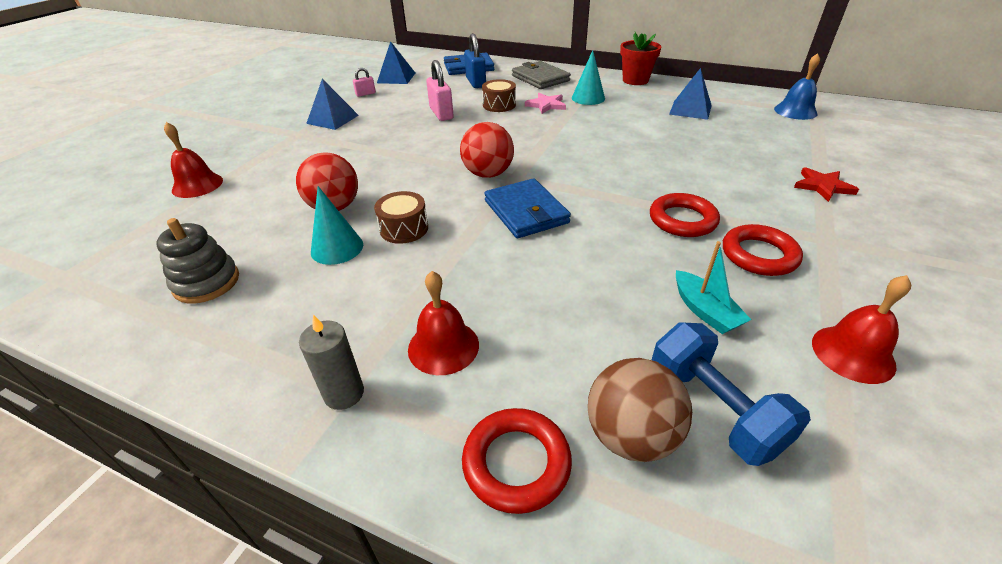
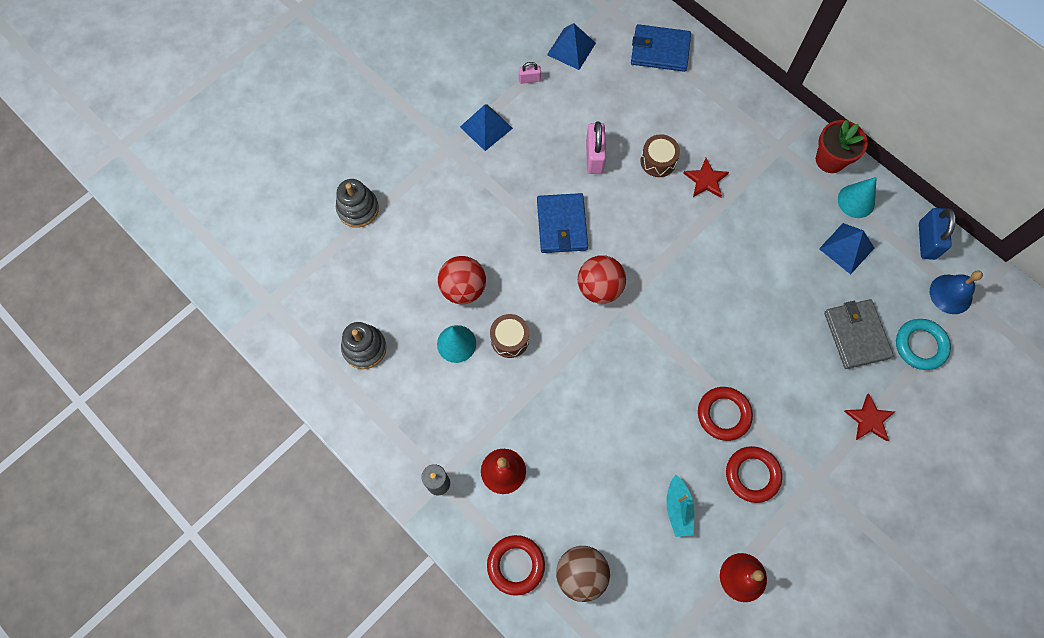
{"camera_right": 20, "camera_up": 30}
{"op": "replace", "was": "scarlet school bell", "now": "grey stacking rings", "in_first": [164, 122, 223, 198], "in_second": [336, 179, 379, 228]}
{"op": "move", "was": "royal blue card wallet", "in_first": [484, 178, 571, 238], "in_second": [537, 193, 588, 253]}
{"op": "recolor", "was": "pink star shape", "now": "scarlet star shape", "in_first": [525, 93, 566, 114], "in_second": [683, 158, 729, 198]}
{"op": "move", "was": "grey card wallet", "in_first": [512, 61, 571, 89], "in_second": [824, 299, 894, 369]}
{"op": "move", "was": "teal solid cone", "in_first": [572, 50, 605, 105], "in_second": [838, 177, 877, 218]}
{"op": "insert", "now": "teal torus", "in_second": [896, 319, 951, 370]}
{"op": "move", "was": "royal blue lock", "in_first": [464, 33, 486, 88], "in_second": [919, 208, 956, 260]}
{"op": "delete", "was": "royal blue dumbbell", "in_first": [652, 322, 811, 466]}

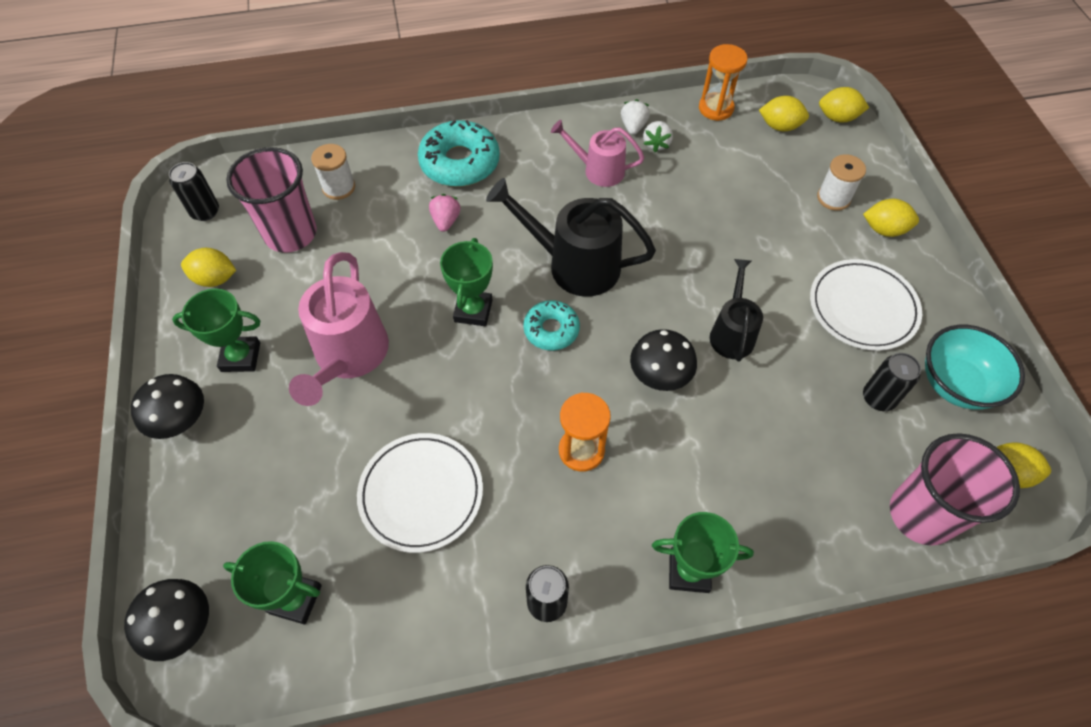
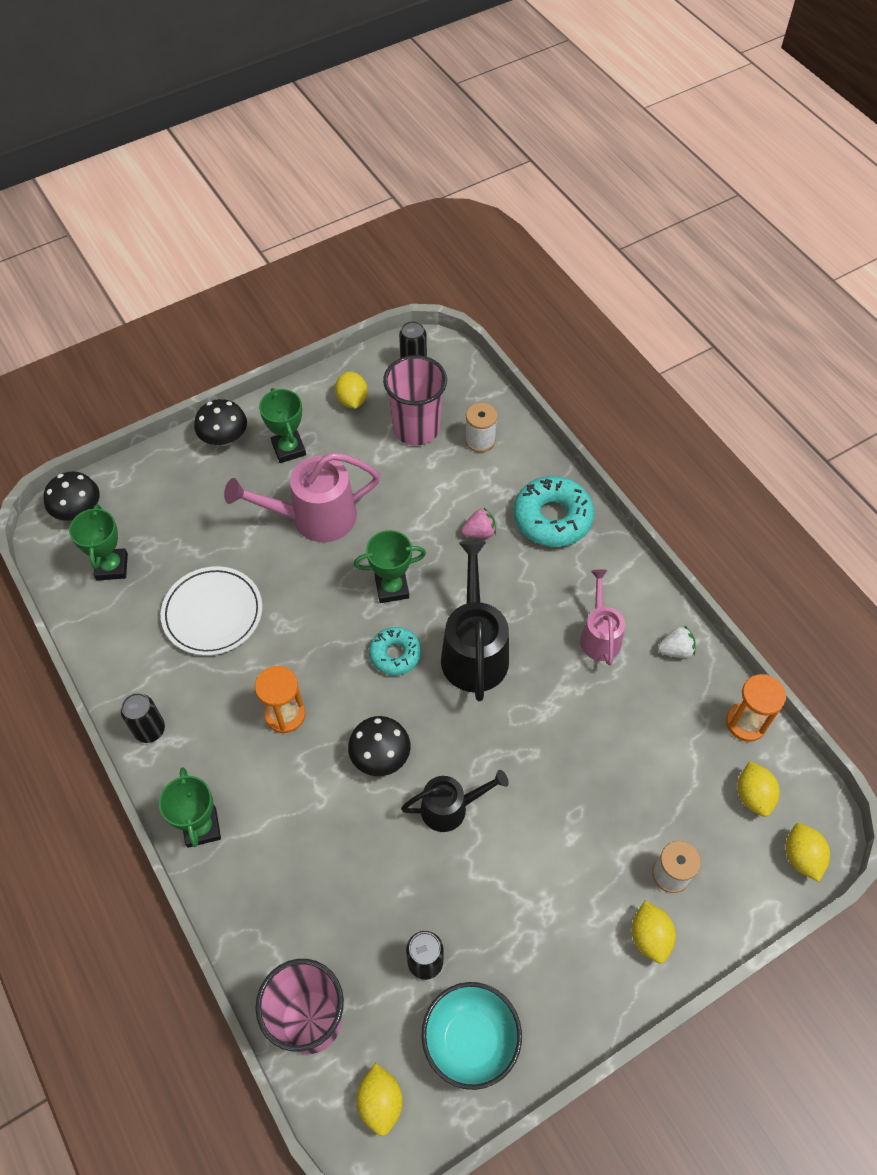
{"camera_right": 70, "camera_up": 0}
{"op": "delete", "was": "snow-white toy strawberry", "in_first": [643, 121, 673, 152]}
{"op": "delete", "was": "snow-white flat dish", "in_first": [810, 259, 922, 351]}

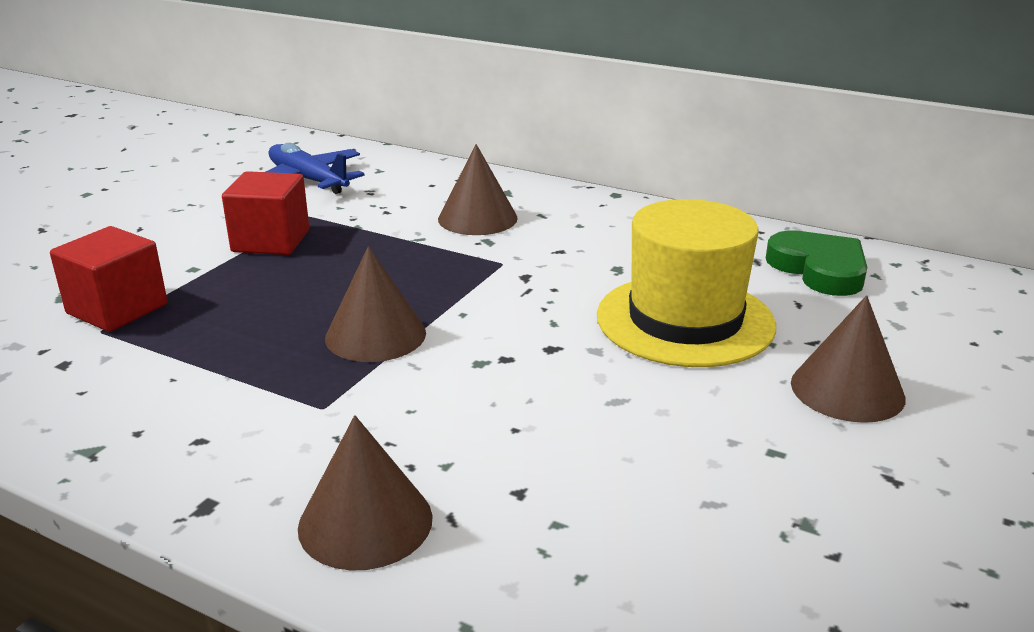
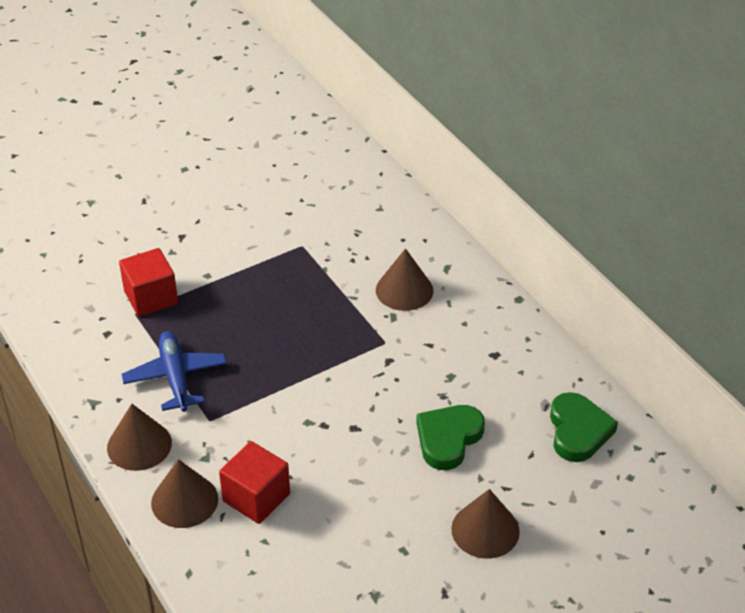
{"camera_right": 30, "camera_up": 15}
{"op": "move", "was": "russet solid cone", "in_first": [325, 246, 426, 362], "in_second": [107, 404, 172, 471]}
{"op": "move", "was": "royal blue plane", "in_first": [266, 143, 365, 194], "in_second": [122, 331, 227, 412]}
{"op": "move", "was": "scarlet block", "in_first": [222, 171, 309, 255], "in_second": [219, 441, 290, 524]}
{"op": "replace", "was": "yellow tall hat", "now": "green heart shape", "in_first": [597, 199, 776, 367], "in_second": [416, 405, 485, 470]}

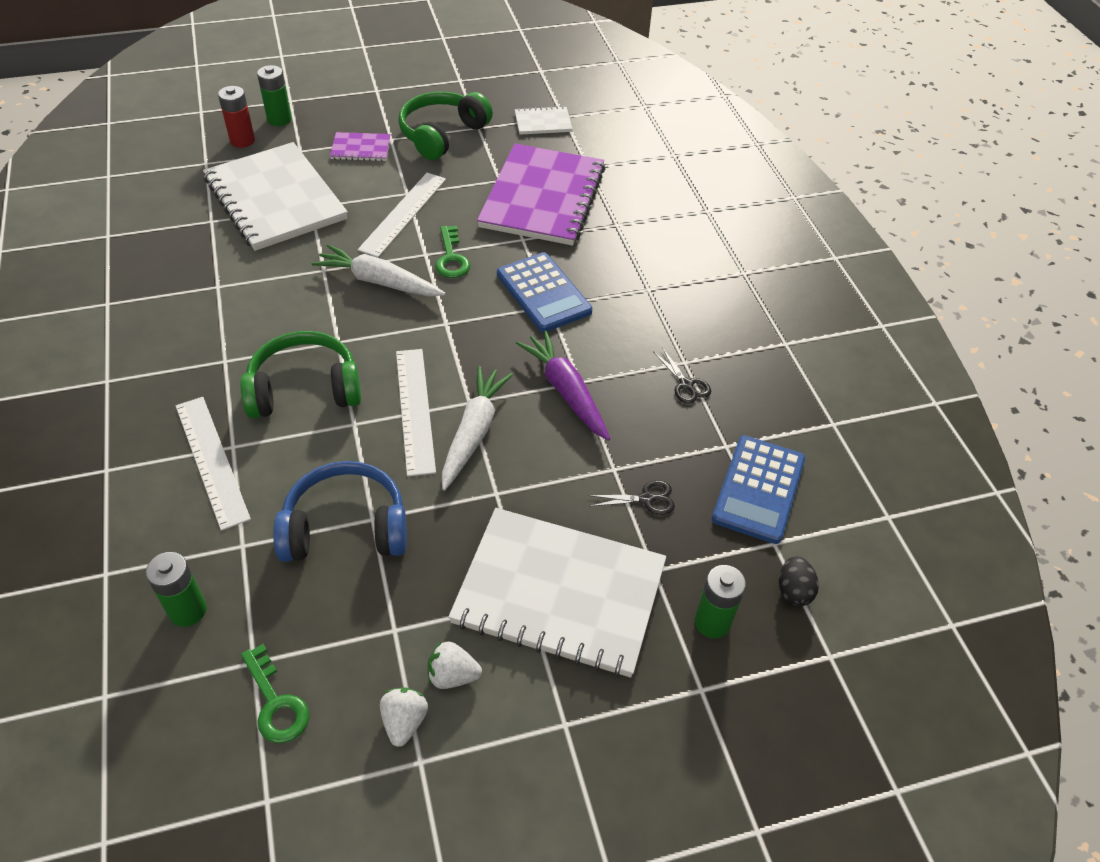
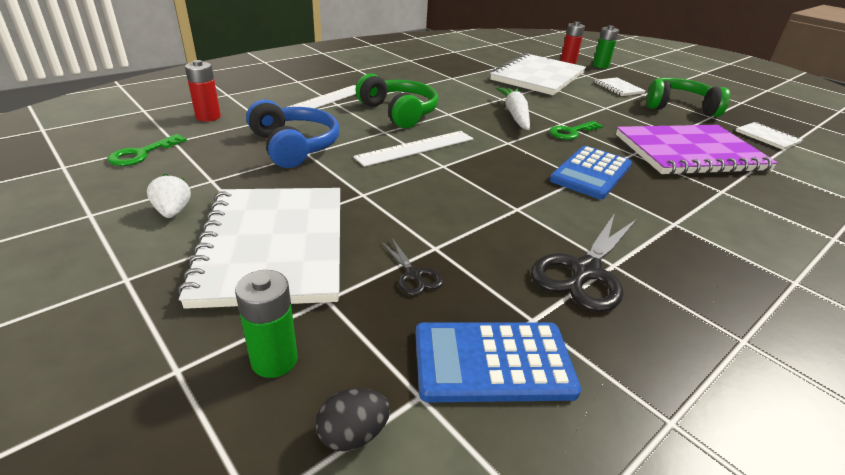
{"camera_right": 65, "camera_up": -15}
{"op": "recolor", "was": "green AA battery", "now": "scarlet AA battery", "in_first": [146, 552, 207, 627], "in_second": [185, 60, 221, 121]}
{"op": "resize", "was": "jet-black pair of scissors", "in_first": [653, 347, 711, 404], "in_second": [531, 213, 637, 312], "ratio": 2.02}
{"op": "recolor", "was": "violet notepad", "now": "snow-white notepad", "in_first": [330, 132, 391, 161], "in_second": [595, 78, 646, 96]}
{"op": "delete", "was": "snow-white straightedge", "in_first": [358, 173, 446, 257]}
{"op": "delete", "was": "snow-white toy strawberry", "in_first": [380, 687, 428, 747]}
{"op": "delete", "was": "snow-white toy carrot", "in_first": [442, 366, 513, 491]}
{"op": "delete", "was": "violet toy carrot", "in_first": [516, 331, 610, 441]}

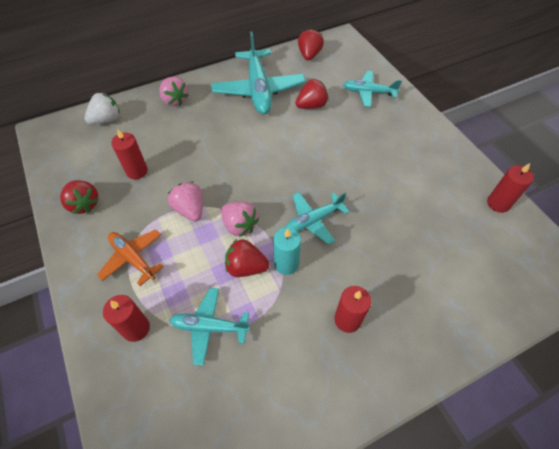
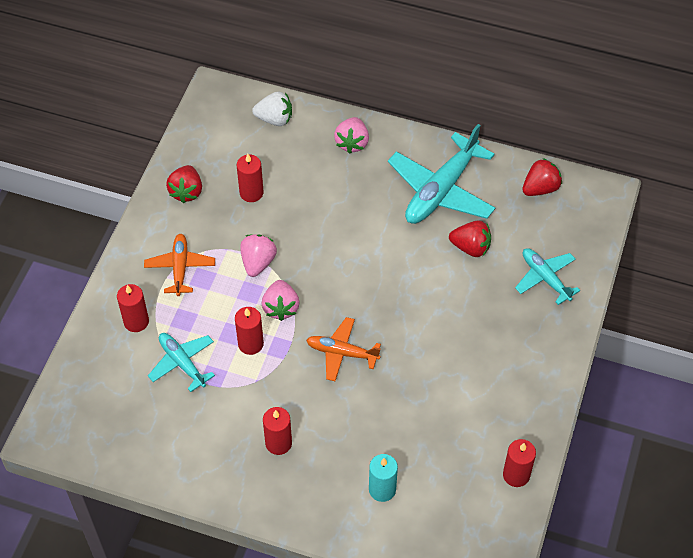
{"camera_right": 45, "camera_up": 0}
{"op": "replace", "was": "scarlet toy strawberry", "now": "scarlet pillar candle", "in_first": [225, 239, 270, 277], "in_second": [235, 307, 264, 355]}
{"op": "recolor", "was": "teal plane", "now": "orange plane", "in_first": [285, 192, 349, 245], "in_second": [306, 317, 381, 381]}
{"op": "move", "was": "teal pillar candle", "in_first": [273, 227, 301, 275], "in_second": [369, 454, 398, 502]}

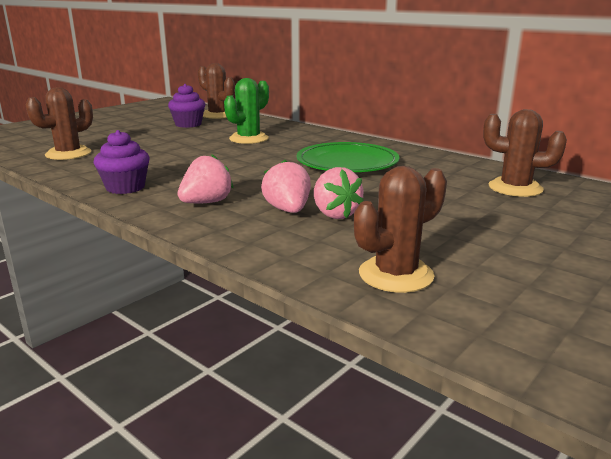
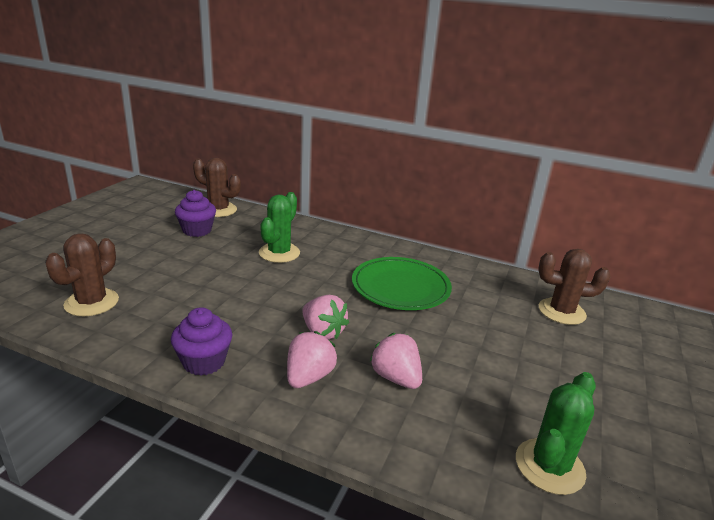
{"camera_right": -20, "camera_up": 5}
{"op": "move", "was": "pink toy strawberry", "in_first": [314, 167, 364, 219], "in_second": [302, 295, 349, 340]}
{"op": "recolor", "was": "russet saguaro cactus", "now": "green saguaro cactus", "in_first": [354, 166, 447, 293], "in_second": [516, 372, 596, 495]}

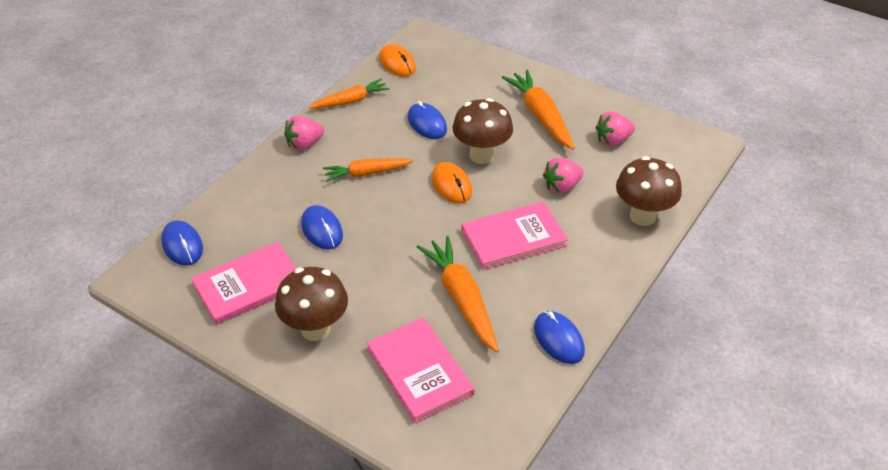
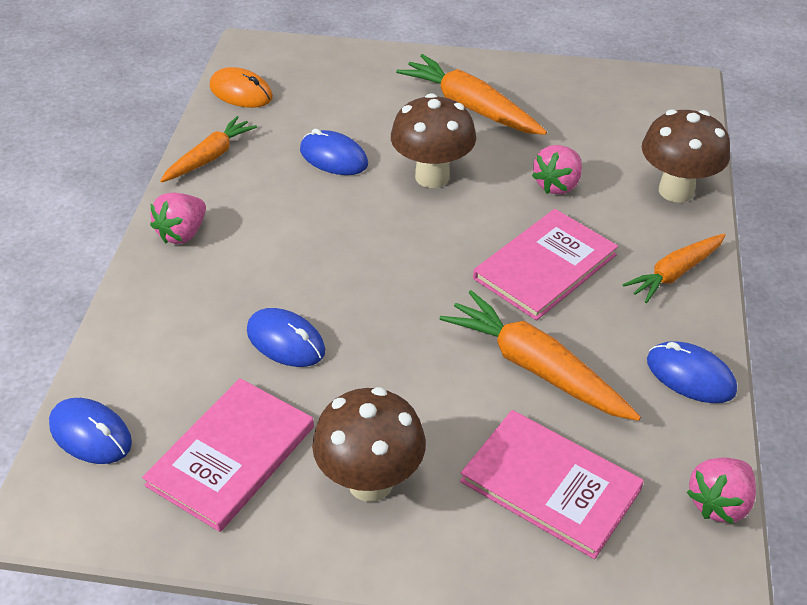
{"camera_right": -25, "camera_up": 0}
{"op": "move", "was": "orange toy carrot", "in_first": [323, 158, 413, 182], "in_second": [622, 234, 726, 303]}
{"op": "move", "was": "pink toy strawberry", "in_first": [595, 111, 635, 146], "in_second": [687, 458, 756, 524]}
{"op": "delete", "was": "orange computer mouse", "in_first": [432, 162, 472, 204]}

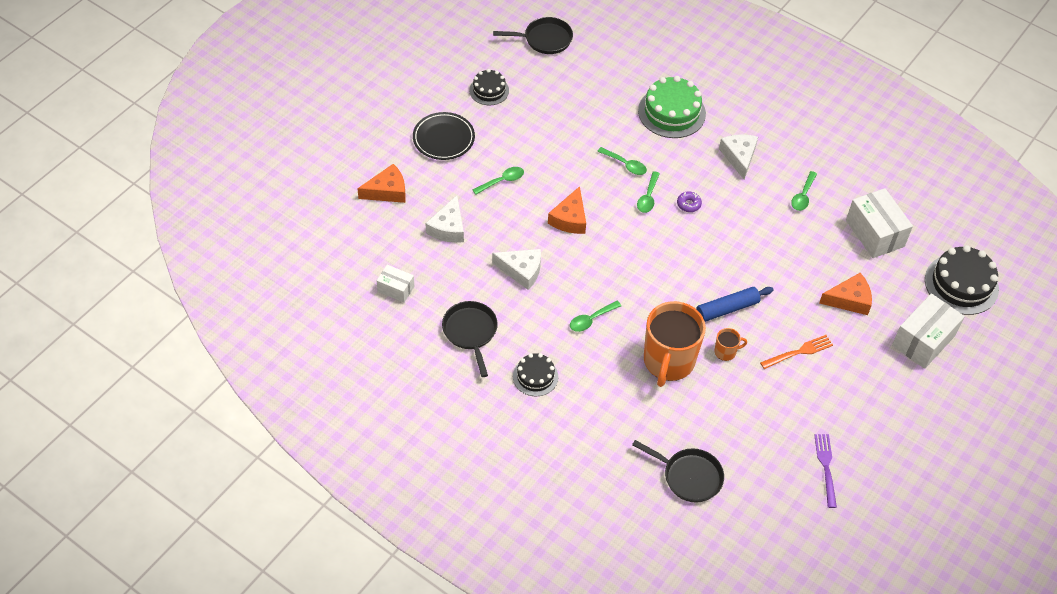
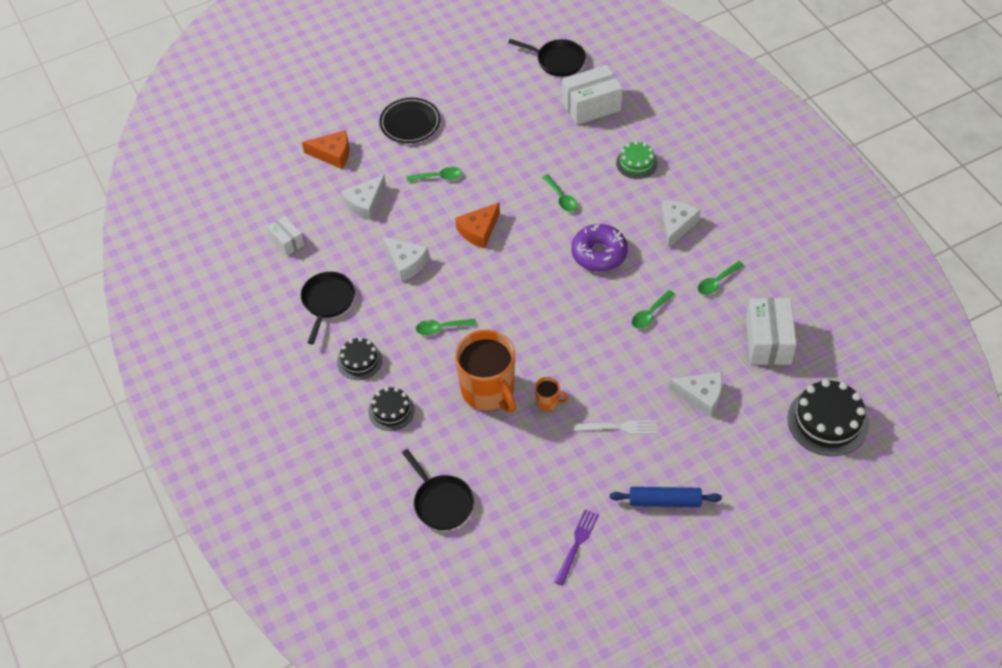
{"camera_right": 30, "camera_up": 0}
{"op": "move", "was": "jet-black layer cake", "in_first": [469, 69, 509, 105], "in_second": [368, 387, 415, 431]}
{"op": "rotate", "was": "orange coffee mug", "in_first": [644, 301, 706, 387], "in_second": [455, 330, 516, 413], "clockwise": -75}
{"op": "move", "was": "snow-white box", "in_first": [892, 293, 965, 369], "in_second": [562, 65, 622, 125]}
{"op": "resize", "was": "violet donut", "in_first": [677, 191, 702, 212], "in_second": [571, 224, 628, 272], "ratio": 2.21}
{"op": "recolor", "was": "orange table fork", "now": "snow-white table fork", "in_first": [760, 335, 833, 369], "in_second": [574, 420, 657, 434]}
{"op": "move", "was": "royal blue pastry roller", "in_first": [696, 287, 774, 322], "in_second": [610, 487, 722, 507]}
{"op": "resize", "was": "green layer cake", "in_first": [638, 76, 706, 138], "in_second": [616, 141, 658, 179], "ratio": 0.59}
{"op": "move", "was": "green spoon", "in_first": [637, 171, 660, 213], "in_second": [632, 290, 675, 329]}
{"op": "recolor", "was": "orange cheese", "now": "snow-white cheese", "in_first": [819, 273, 872, 315], "in_second": [669, 372, 722, 417]}

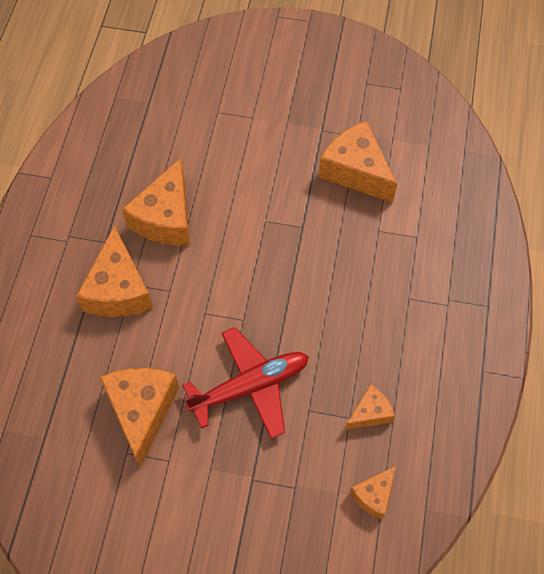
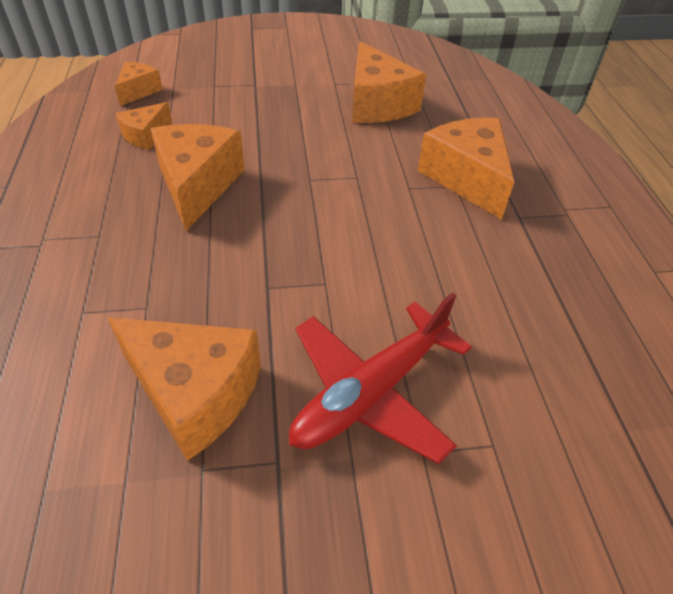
{"camera_right": 160, "camera_up": -15}
{"op": "move", "was": "orange cheese", "in_first": [122, 158, 190, 245], "in_second": [151, 124, 245, 231]}
{"op": "move", "was": "scarlet plane", "in_first": [182, 327, 309, 439], "in_second": [289, 293, 472, 464]}

